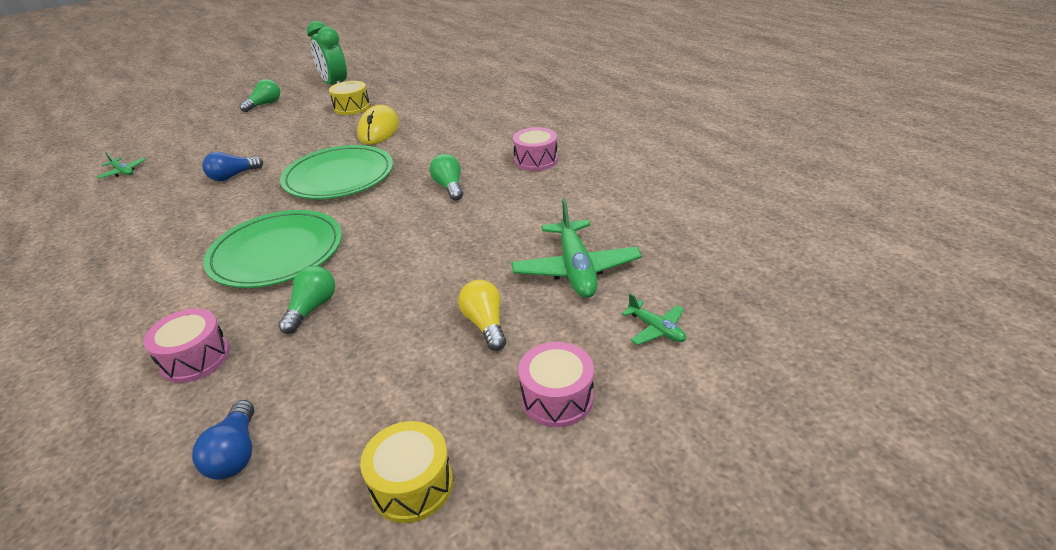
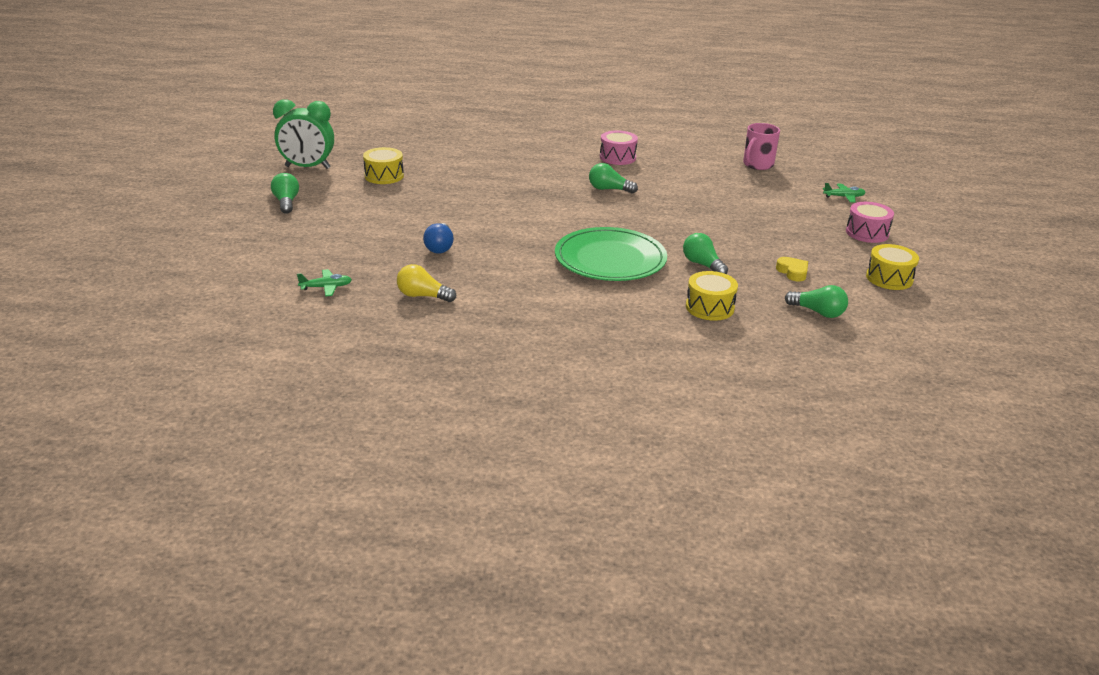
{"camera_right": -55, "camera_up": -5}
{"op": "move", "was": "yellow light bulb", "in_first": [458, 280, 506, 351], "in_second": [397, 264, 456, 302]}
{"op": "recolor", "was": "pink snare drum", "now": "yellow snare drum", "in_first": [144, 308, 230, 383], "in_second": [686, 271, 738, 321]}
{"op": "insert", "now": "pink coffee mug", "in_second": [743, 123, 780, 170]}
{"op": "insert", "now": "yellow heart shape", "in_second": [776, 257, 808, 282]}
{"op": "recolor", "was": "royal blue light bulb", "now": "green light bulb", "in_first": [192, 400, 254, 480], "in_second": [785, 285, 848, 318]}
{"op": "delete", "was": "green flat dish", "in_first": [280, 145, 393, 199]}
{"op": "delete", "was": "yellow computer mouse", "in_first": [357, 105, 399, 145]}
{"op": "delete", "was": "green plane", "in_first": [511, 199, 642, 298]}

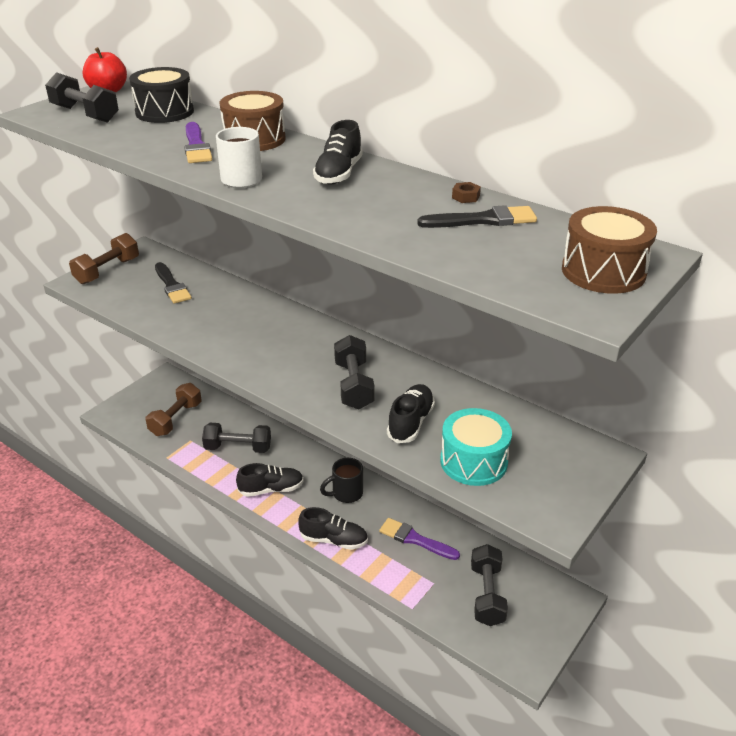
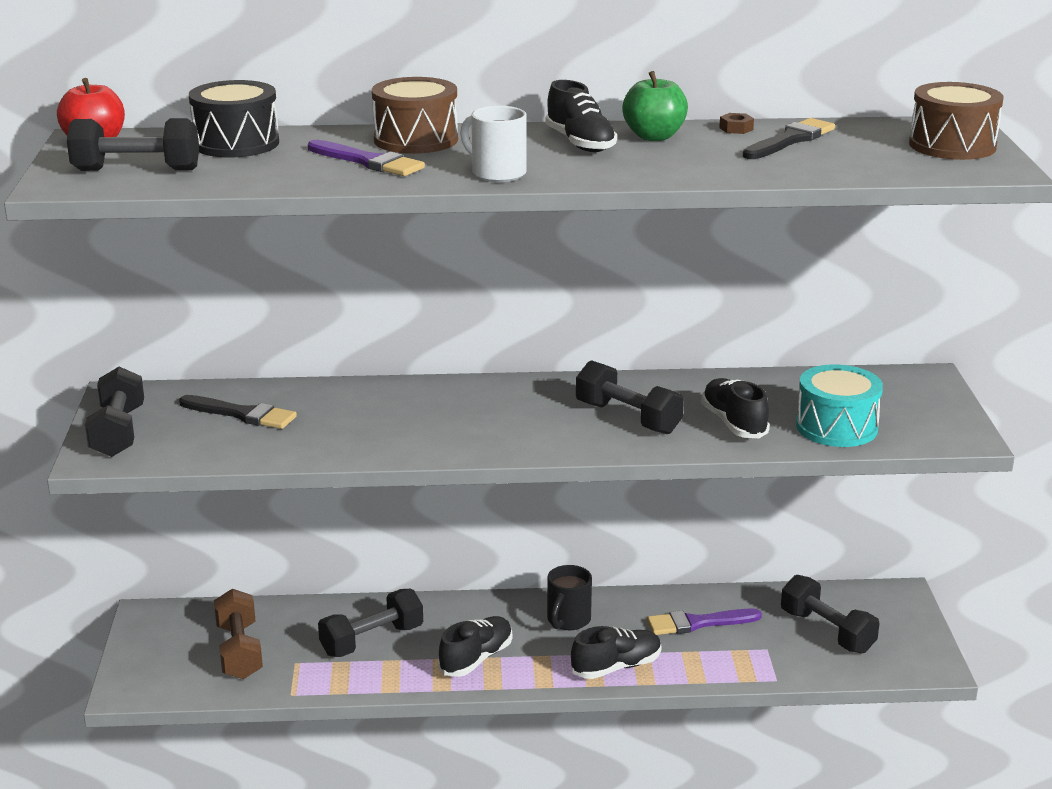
{"camera_right": -40, "camera_up": -10}
{"op": "recolor", "was": "russet dumbbell", "now": "jet-black dumbbell", "in_first": [69, 233, 139, 284], "in_second": [85, 367, 144, 457]}
{"op": "insert", "now": "green apple", "in_second": [622, 71, 688, 141]}

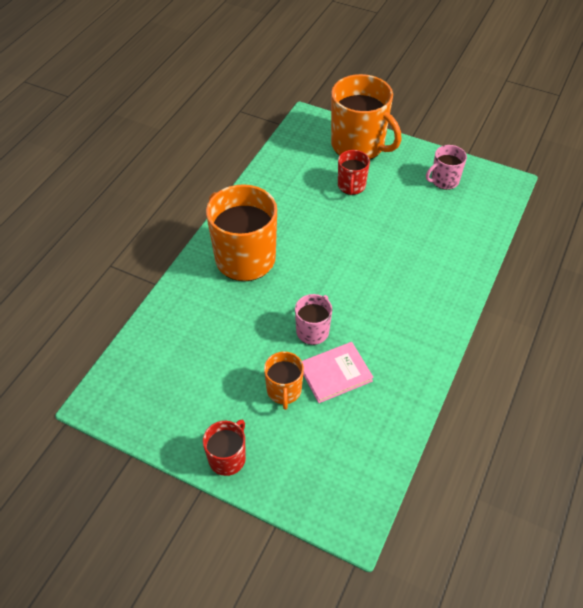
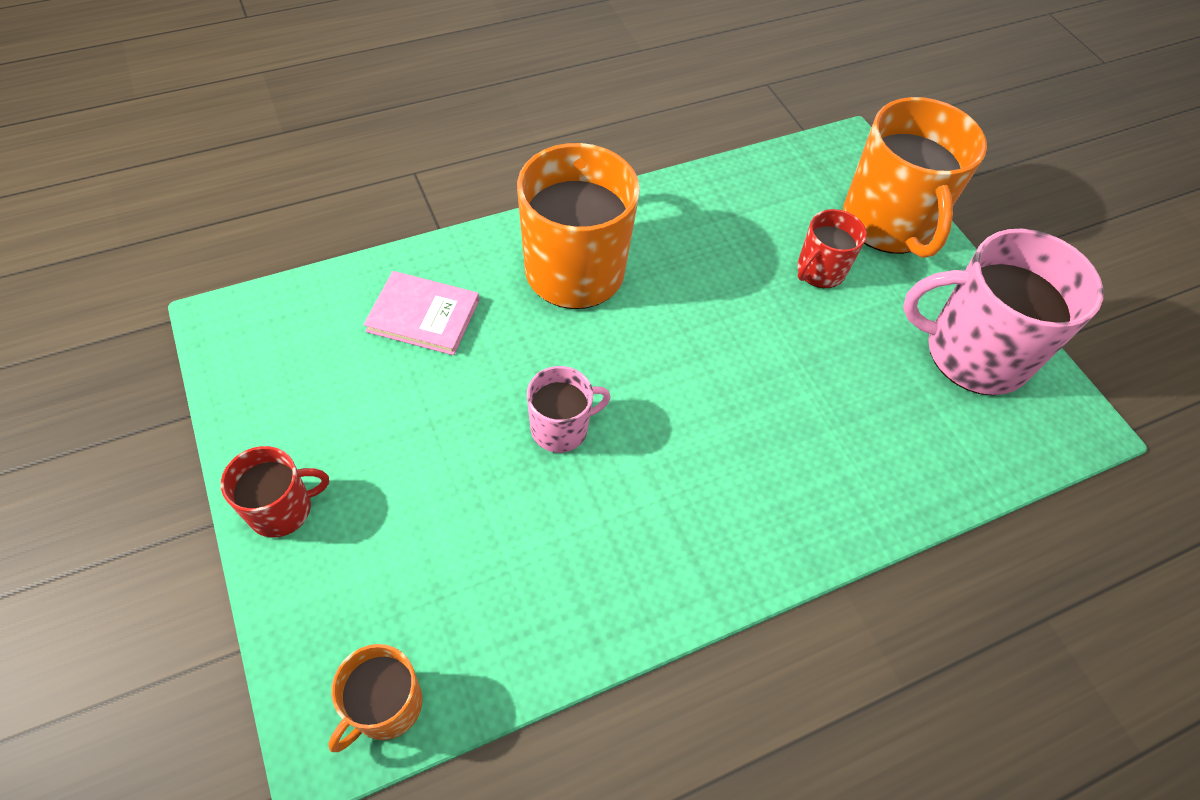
{"camera_right": 35, "camera_up": 5}
{"op": "move", "was": "orange coffee mug", "in_first": [264, 352, 304, 410], "in_second": [328, 644, 422, 752]}
{"op": "move", "was": "pink book", "in_first": [302, 342, 374, 403], "in_second": [363, 271, 479, 355]}
{"op": "resize", "was": "pink coffee mug", "in_first": [426, 145, 467, 190], "in_second": [903, 229, 1104, 395], "ratio": 1.97}

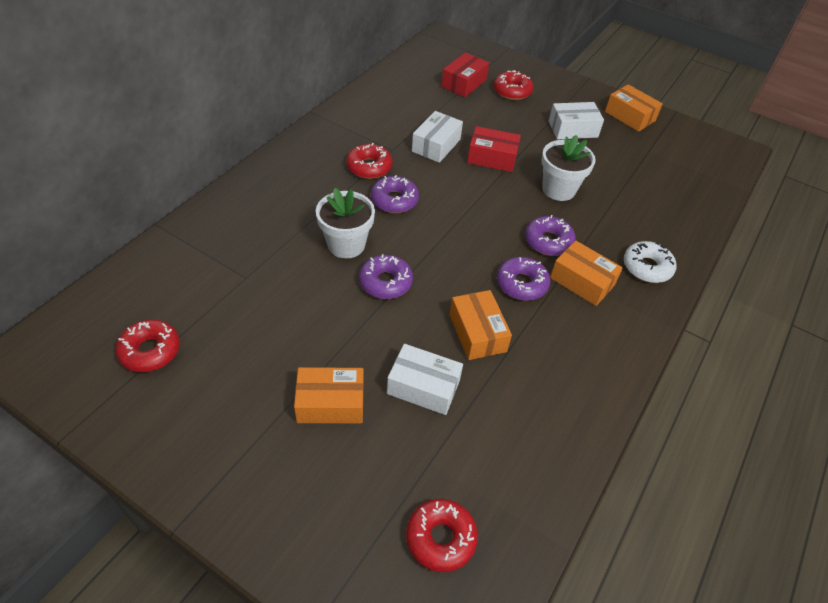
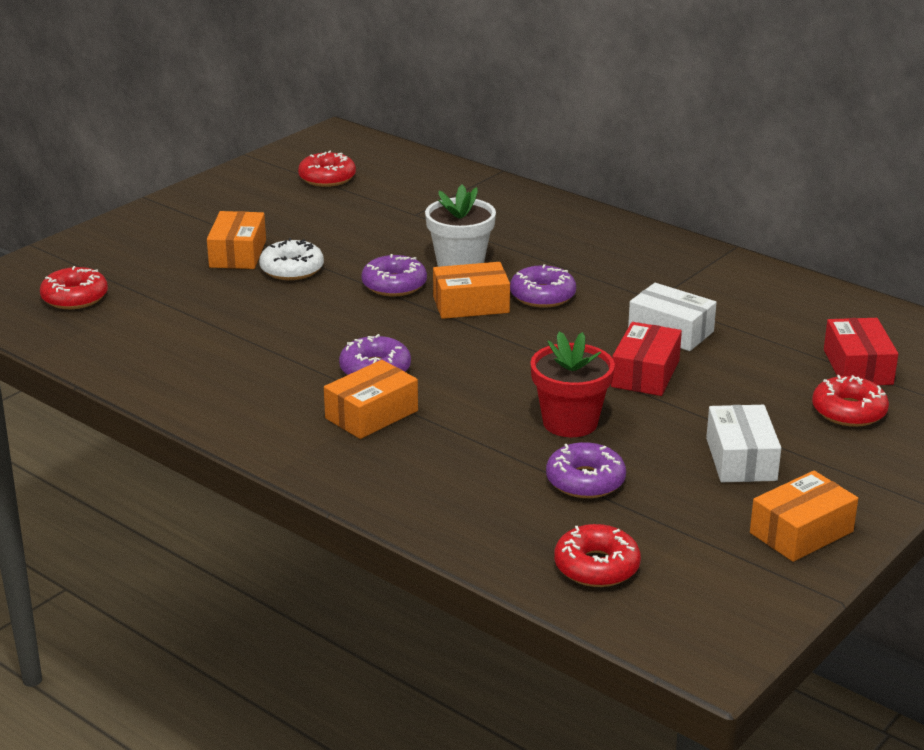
{"camera_right": 100, "camera_up": -20}
{"op": "move", "was": "snow-white donut", "in_first": [624, 241, 676, 283], "in_second": [259, 238, 324, 280]}
{"op": "move", "was": "orange box", "in_first": [450, 290, 512, 360], "in_second": [433, 262, 510, 319]}
{"op": "recolor", "was": "snow-white plant pot", "now": "scarlet plant pot", "in_first": [542, 135, 596, 201], "in_second": [530, 331, 615, 437]}
{"op": "move", "was": "violet donut", "in_first": [525, 215, 576, 256], "in_second": [546, 442, 626, 498]}
{"op": "move", "was": "scarlet donut", "in_first": [346, 143, 392, 179], "in_second": [554, 524, 641, 587]}
{"op": "rotate", "was": "scarlet box", "in_first": [441, 52, 489, 97], "in_second": [824, 318, 898, 385], "clockwise": 45}
{"op": "delete", "was": "snow-white box", "in_first": [387, 344, 463, 415]}

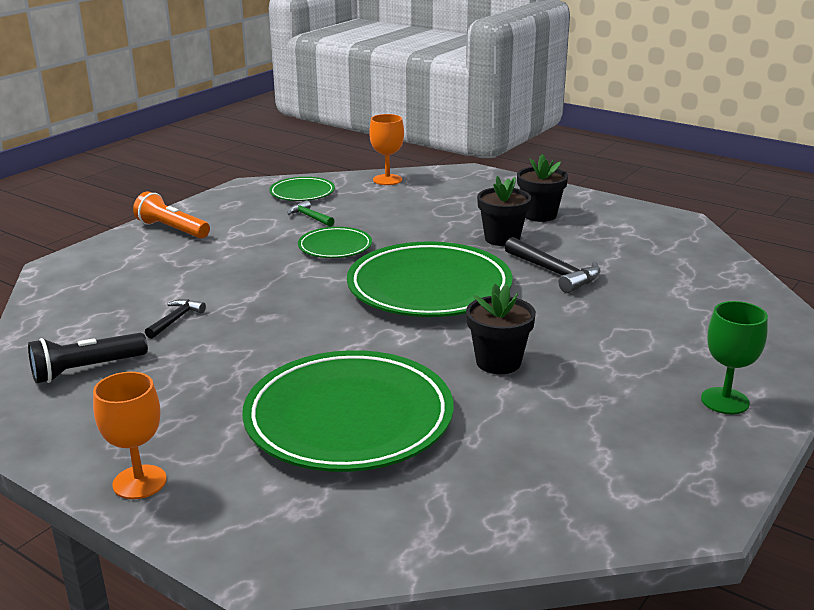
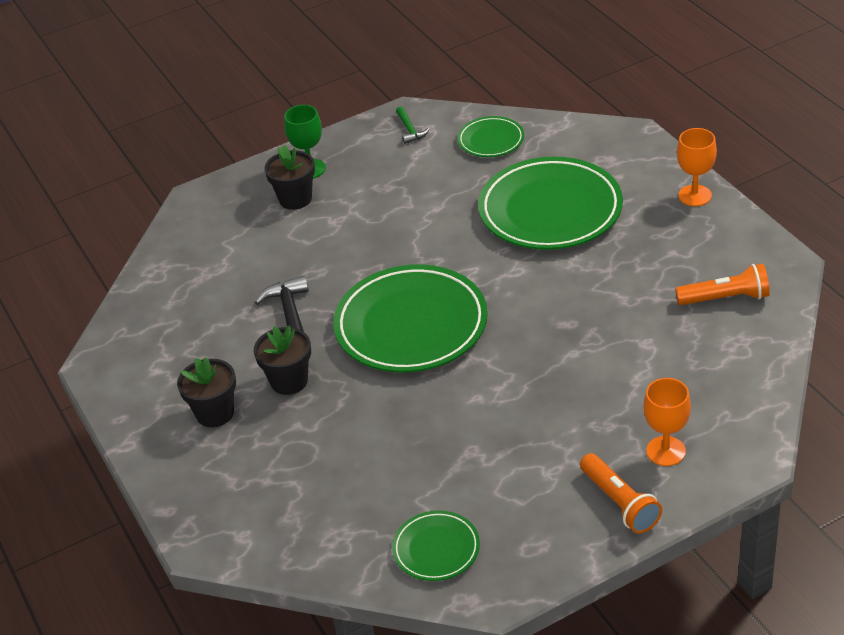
{"camera_right": -150, "camera_up": 15}
{"op": "move", "was": "jet-black plant pot", "in_first": [466, 284, 536, 374], "in_second": [264, 145, 315, 210]}
{"op": "move", "was": "green carpenter's hammer", "in_first": [287, 200, 334, 227], "in_second": [396, 106, 429, 144]}
{"op": "move", "was": "green flat dish", "in_first": [298, 227, 372, 258], "in_second": [457, 116, 524, 157]}
{"op": "move", "was": "orange goblet", "in_first": [369, 114, 404, 185], "in_second": [644, 378, 691, 466]}
{"op": "recolor", "was": "jet-black torch", "now": "orange torch", "in_first": [28, 333, 148, 383], "in_second": [675, 264, 770, 305]}
{"op": "delete", "was": "jet-black carpenter's hammer", "in_first": [145, 299, 206, 339]}

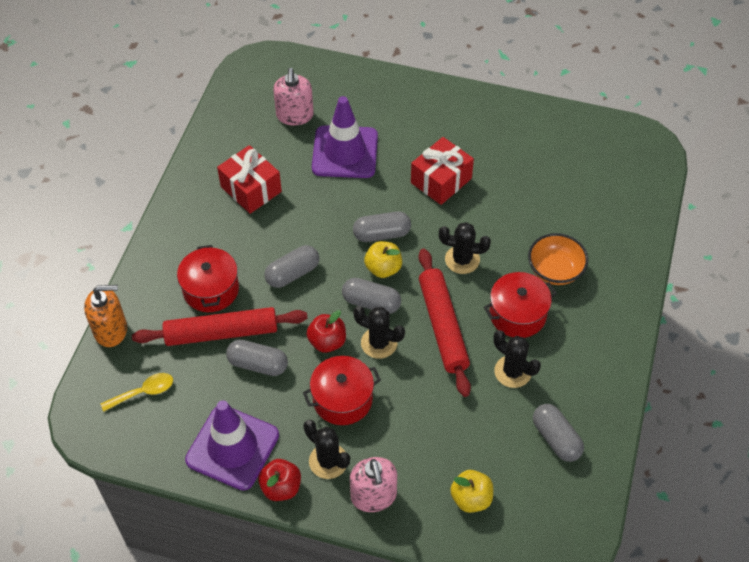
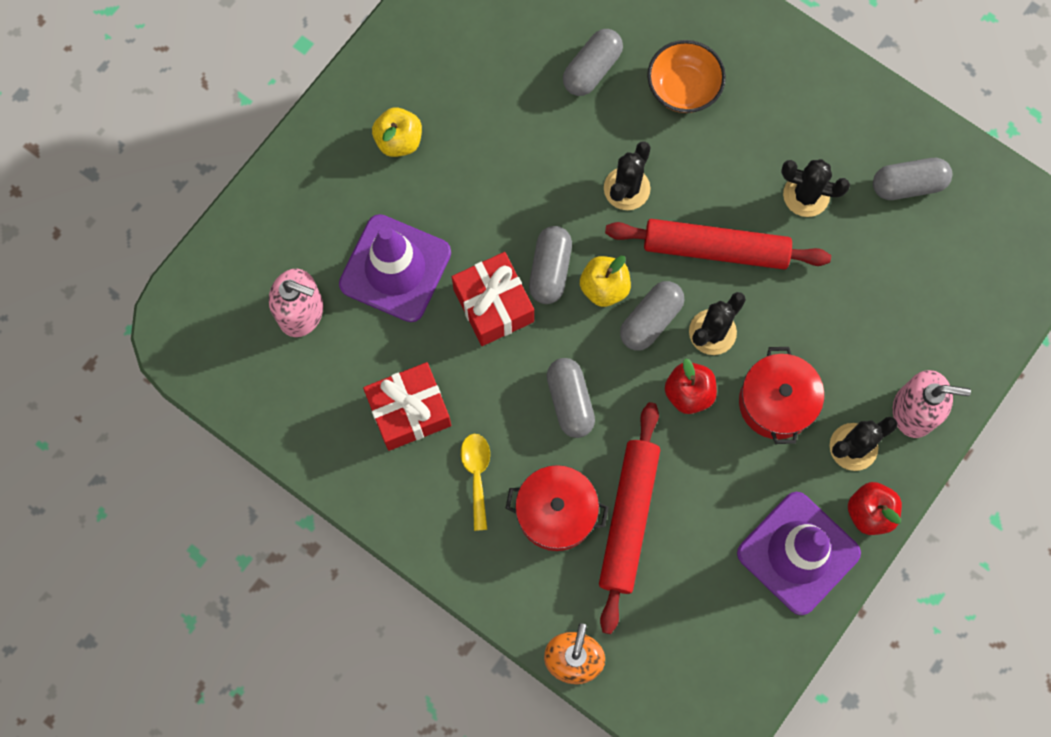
{"camera_right": -70, "camera_up": 20}
{"op": "move", "was": "yellow apple", "in_first": [450, 470, 493, 513], "in_second": [372, 107, 422, 157]}
{"op": "move", "was": "scarlet gift", "in_first": [411, 137, 474, 205], "in_second": [452, 252, 534, 346]}
{"op": "move", "was": "yellow spoon", "in_first": [101, 373, 173, 412], "in_second": [461, 434, 490, 531]}
{"op": "move", "was": "grey capsule", "in_first": [226, 339, 288, 376], "in_second": [563, 29, 623, 96]}
{"op": "rotate", "was": "jet-black saguaro cactus", "in_first": [494, 330, 541, 388], "in_second": [781, 159, 850, 217], "clockwise": 45}
{"op": "delete", "was": "scarlet pot", "in_first": [484, 272, 557, 338]}

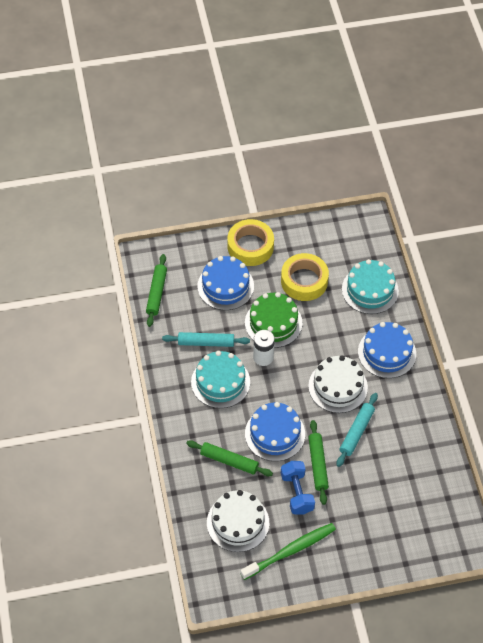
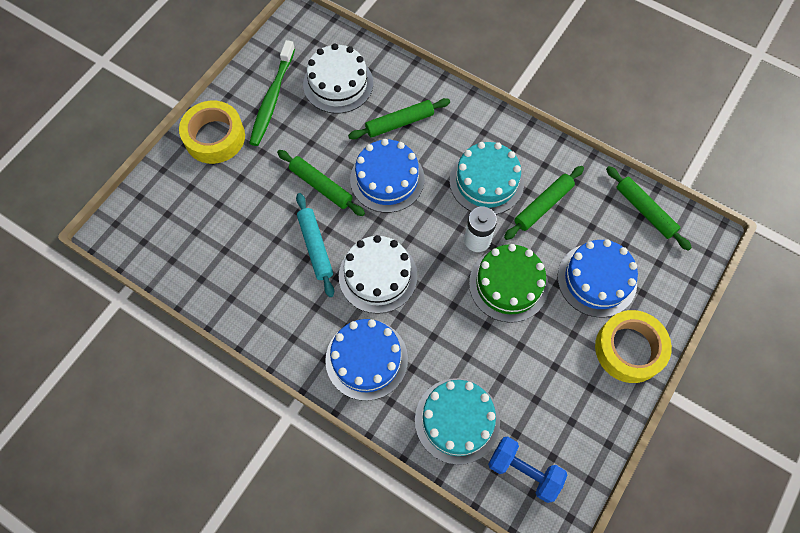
{"camera_right": 135, "camera_up": 10}
{"op": "move", "was": "yellow sticky tape", "in_first": [281, 253, 329, 301], "in_second": [179, 101, 245, 164]}
{"op": "move", "was": "royal blue dumbbell", "in_first": [281, 461, 315, 515], "in_second": [488, 436, 567, 503]}
{"op": "recolor", "was": "teal pastry roller", "now": "green pastry roller", "in_first": [162, 332, 250, 347], "in_second": [504, 166, 584, 240]}

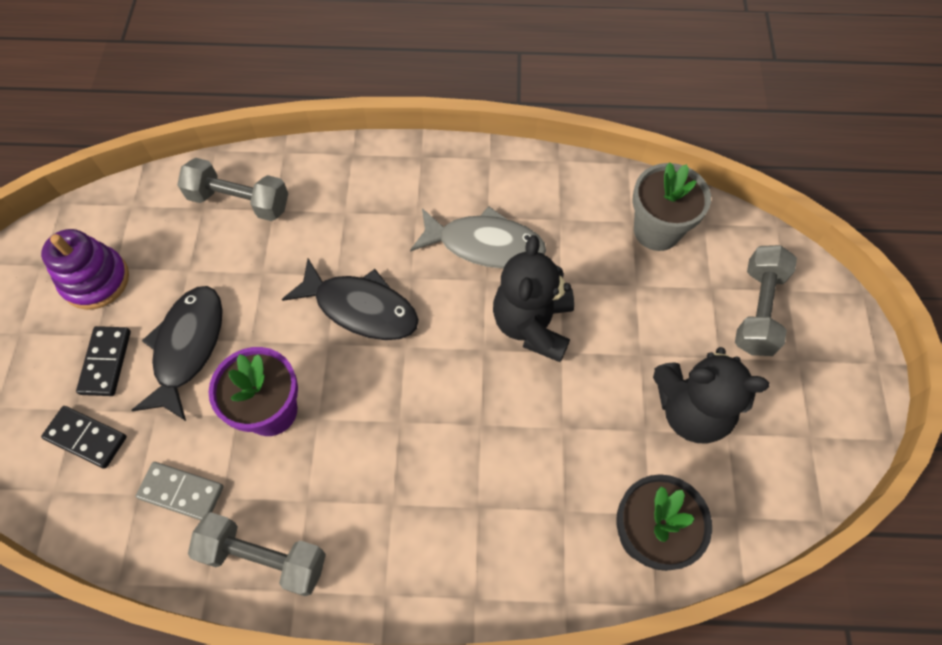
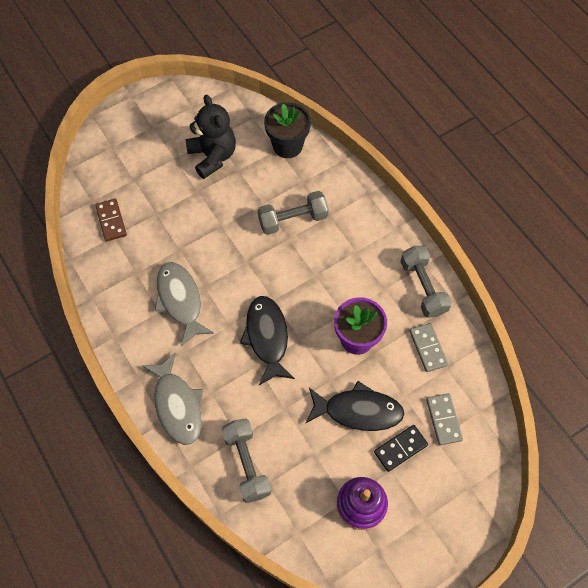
{"camera_right": -125, "camera_up": 0}
{"op": "replace", "was": "grey plant pot", "now": "russet domino piece", "in_first": [633, 162, 711, 251], "in_second": [95, 199, 127, 242]}
{"op": "insert", "now": "grey toy fish", "in_second": [142, 352, 203, 445]}
{"op": "move", "was": "grey dumbbell", "in_first": [735, 245, 797, 356], "in_second": [258, 191, 329, 235]}
{"op": "rotate", "was": "jet-black toy fish", "in_first": [132, 286, 223, 421], "in_second": [306, 381, 405, 431], "clockwise": -150}
{"op": "recolor", "was": "jet-black domino piece", "now": "grey domino piece", "in_first": [41, 406, 127, 469], "in_second": [426, 393, 463, 445]}
{"op": "delete", "was": "jet-black teddy bear", "in_first": [493, 235, 574, 362]}

